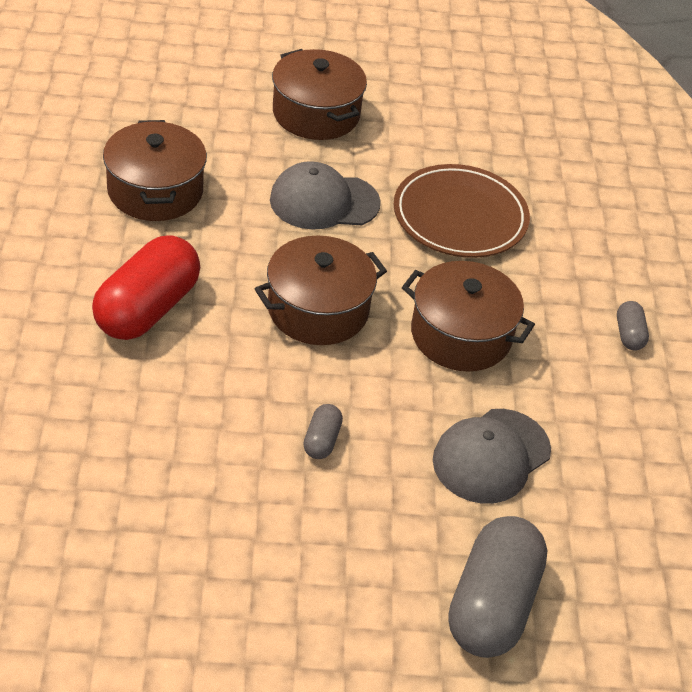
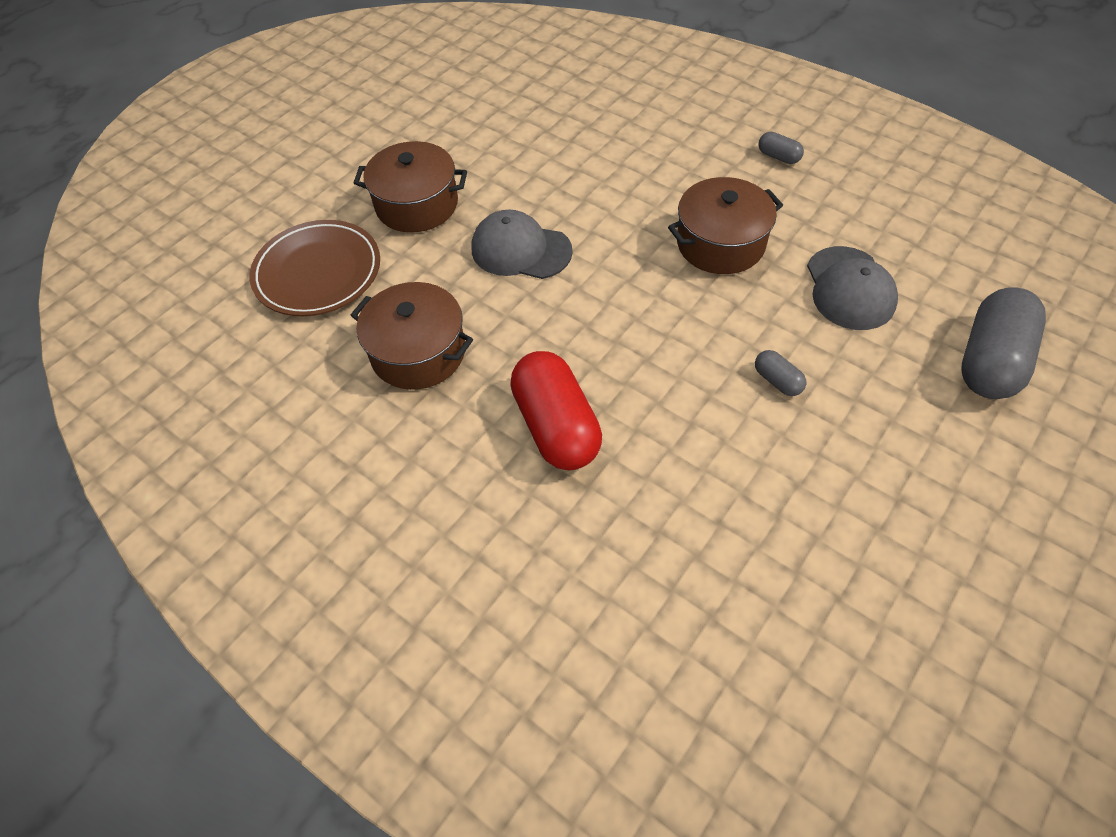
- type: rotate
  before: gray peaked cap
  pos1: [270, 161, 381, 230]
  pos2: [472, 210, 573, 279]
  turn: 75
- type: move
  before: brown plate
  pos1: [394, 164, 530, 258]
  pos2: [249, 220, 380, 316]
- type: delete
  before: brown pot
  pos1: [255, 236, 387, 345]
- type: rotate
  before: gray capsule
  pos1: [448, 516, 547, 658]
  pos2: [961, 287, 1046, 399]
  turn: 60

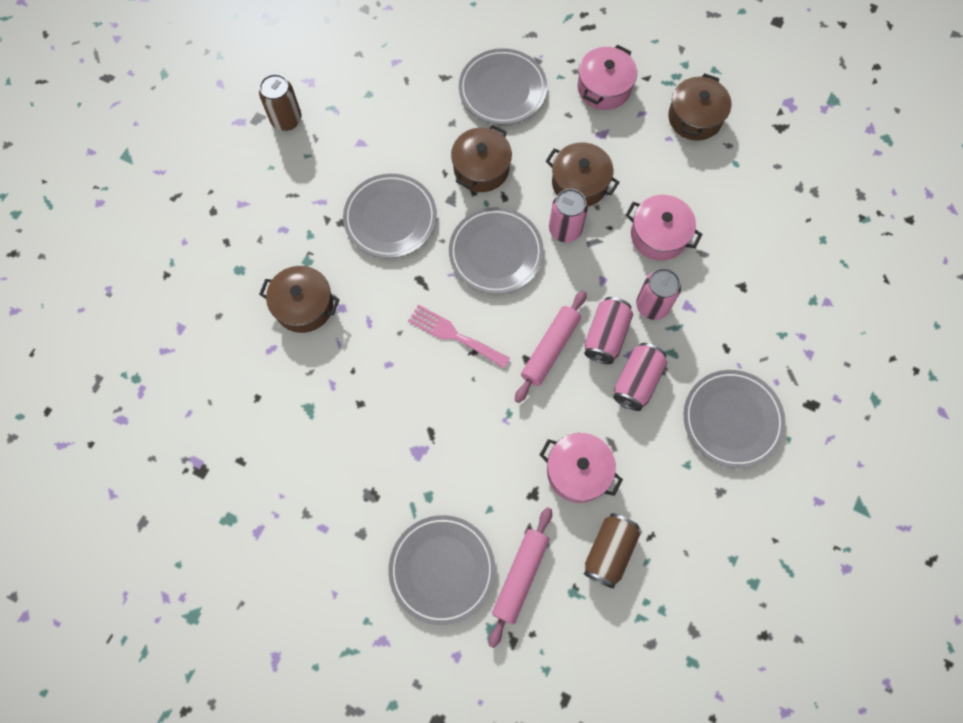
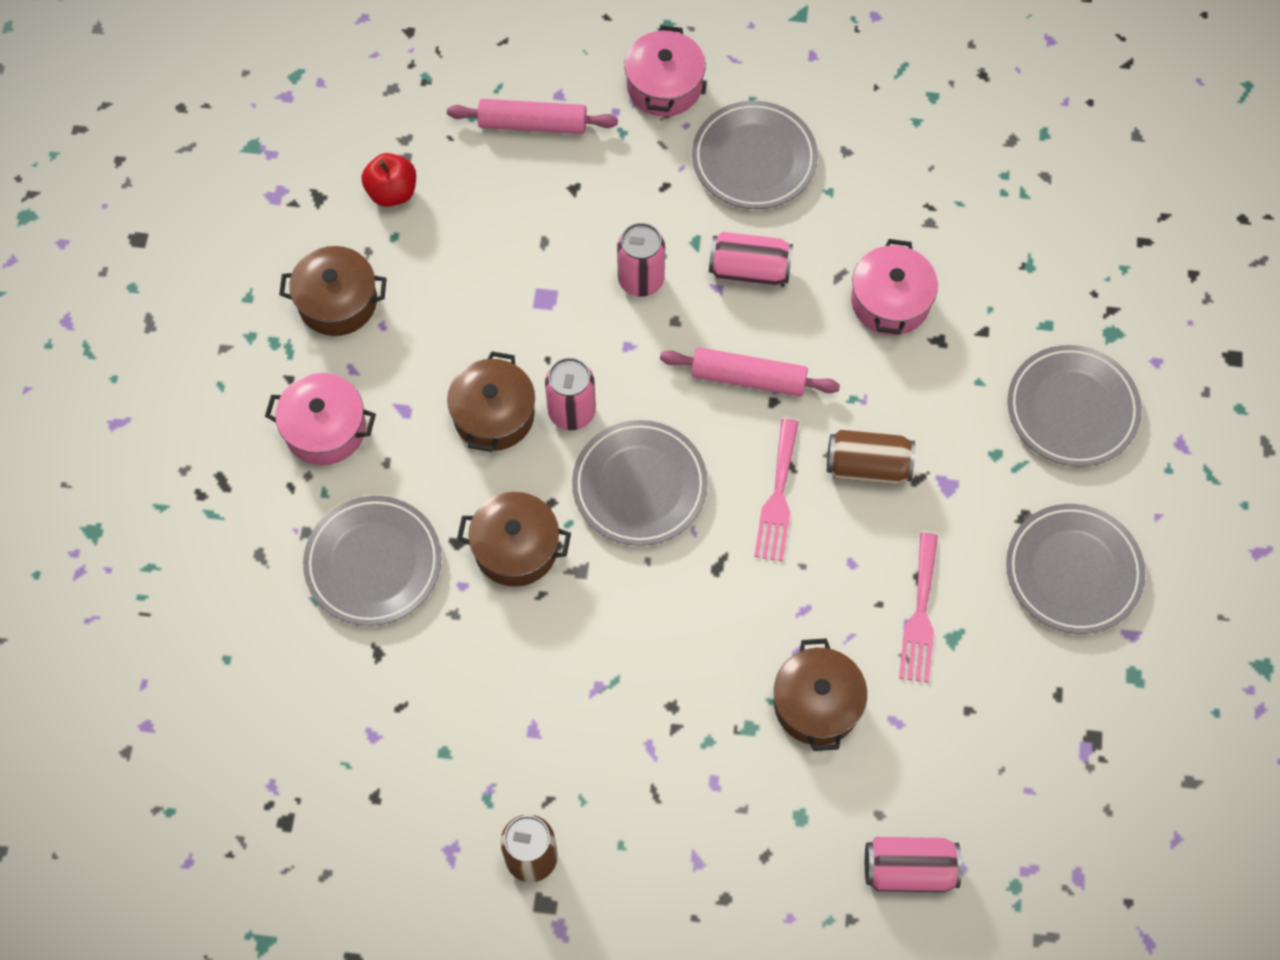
- type: move
  before: gray plate
  pos1: [343, 174, 437, 258]
  pos2: [1006, 504, 1145, 634]
- type: move
  before: rose-pink pot
  pos1: [625, 195, 703, 261]
  pos2: [624, 25, 706, 117]
- type: move
  before: rose-pink soda can
  pos1: [584, 297, 633, 364]
  pos2: [865, 837, 962, 892]
- type: move
  before: rose-pink pastry roller
  pos1: [489, 507, 552, 648]
  pos2: [447, 99, 618, 134]
- type: move
  before: brown soda can
  pos1: [584, 513, 640, 589]
  pos2: [827, 430, 915, 484]
- type: insert
  after: scarlet apple
  pos2: [362, 153, 416, 207]
- type: insert
  after: rose-pink dinner fork
  pos2: [899, 533, 938, 683]

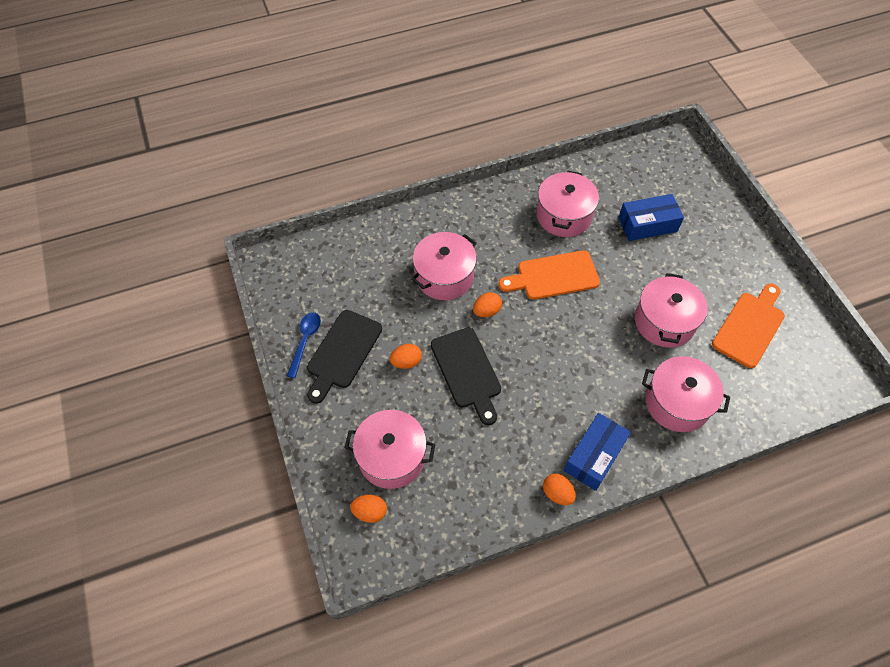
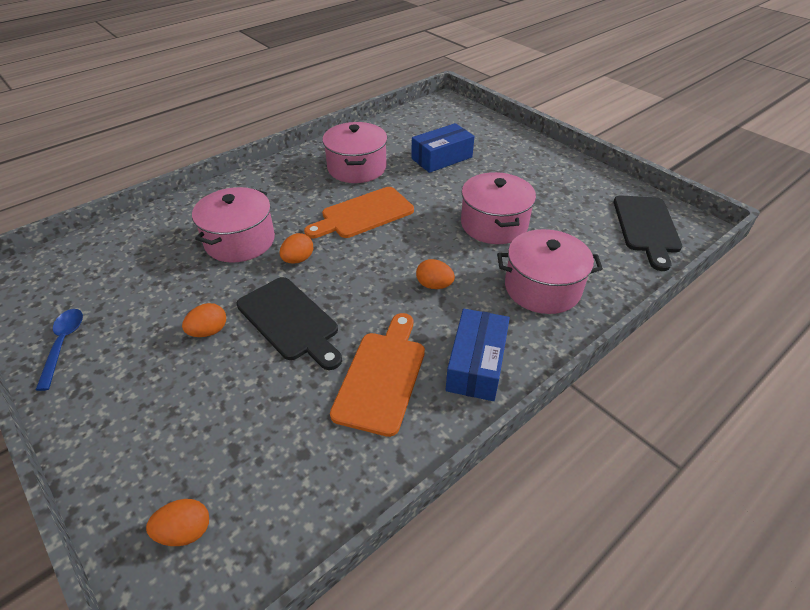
- type: move
  before: orange-coloured bread board
  pos1: [712, 283, 785, 368]
  pos2: [330, 313, 425, 437]
- type: move
  before: jet-black bread board
  pos1: [307, 310, 382, 404]
  pos2: [614, 196, 682, 271]
- type: delete
  before: rose-pink pot
  pos1: [345, 410, 435, 489]
- type: move
  before: orange-coloured toy egg
  pos1: [543, 473, 576, 505]
  pos2: [416, 259, 455, 289]

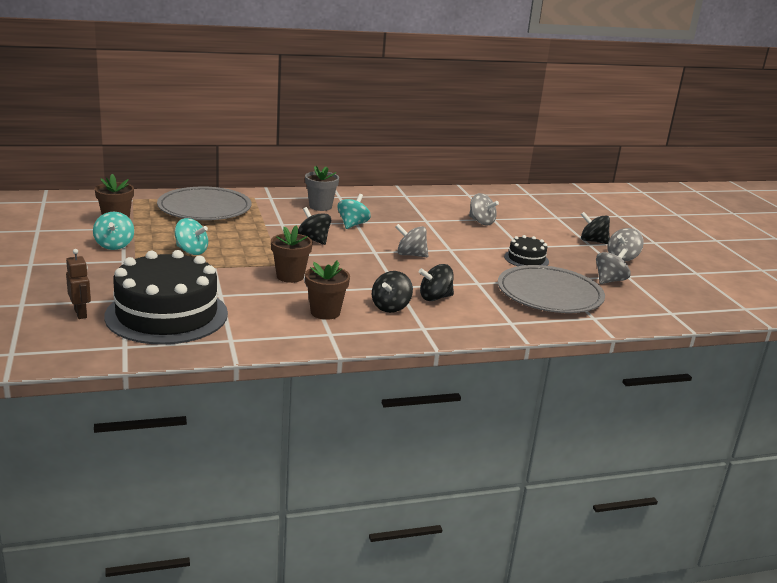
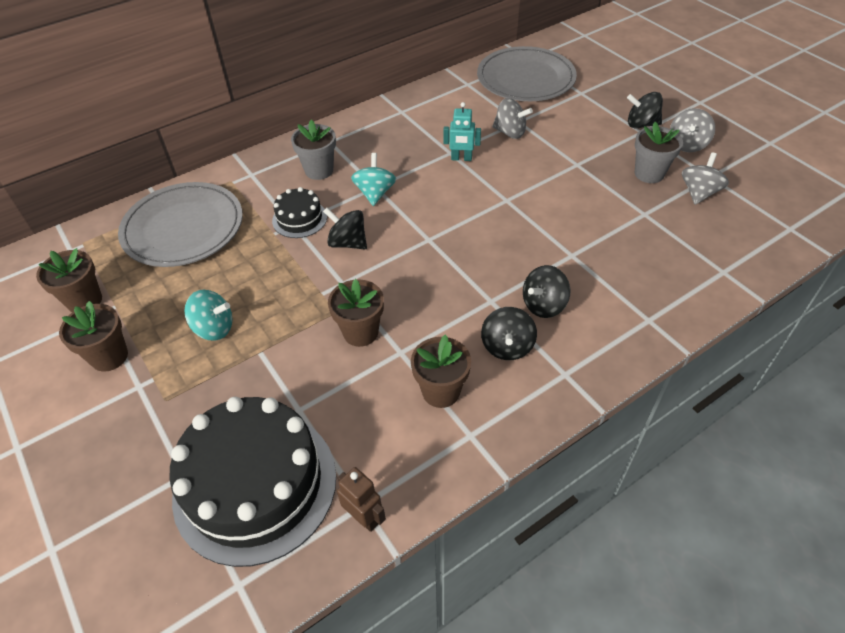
- type: replace
  before: teal spinning top
  after: brown flower pot
  pos1: [93, 212, 134, 250]
  pos2: [59, 301, 128, 372]
- type: delete
  before: gray spinning top
  pos1: [395, 224, 428, 257]
- type: move
  before: jet-black layer cake
  pos1: [504, 235, 549, 266]
  pos2: [272, 187, 327, 238]
- type: move
  before: brown robot
  pos1: [66, 249, 91, 319]
  pos2: [337, 467, 386, 532]
- type: move
  before: gray plate
  pos1: [498, 265, 605, 313]
  pos2: [477, 46, 577, 101]
- type: insert
  after: teal robot
  pos2: [443, 102, 481, 161]
- type: insert
  after: gray flower pot
  pos2: [635, 122, 683, 183]

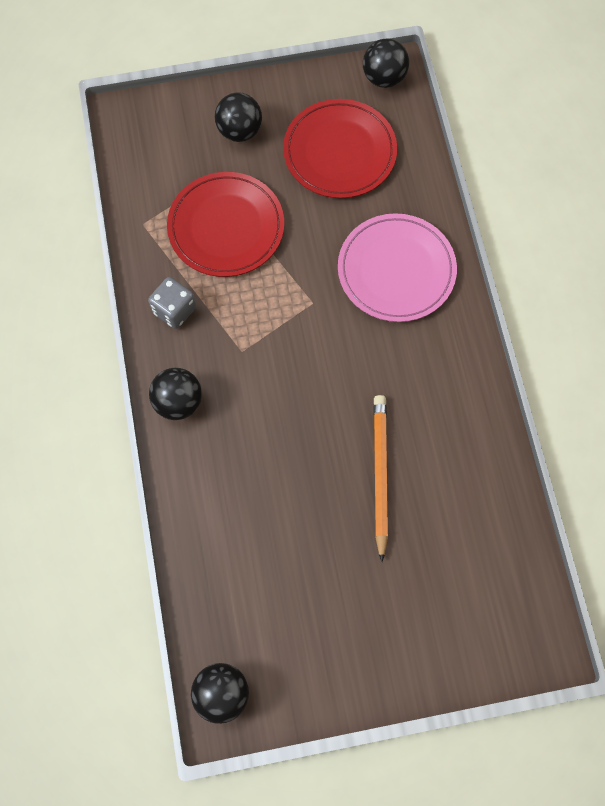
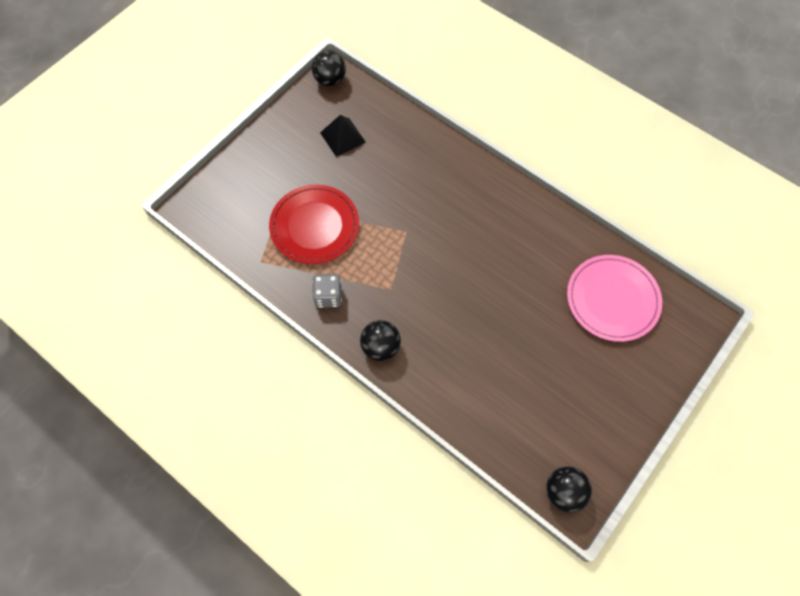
- type: delete
  before: jet-black play ball
  pos1: [215, 92, 262, 142]
- type: replace
  before: scarlet plate
  after: jet-black pyramid shape
  pos1: [283, 99, 397, 198]
  pos2: [320, 115, 366, 157]
- type: move
  before: rose-pink plate
  pos1: [338, 213, 457, 322]
  pos2: [567, 255, 662, 342]
- type: delete
  before: orange-coloured wooden pencil
  pos1: [374, 395, 388, 562]

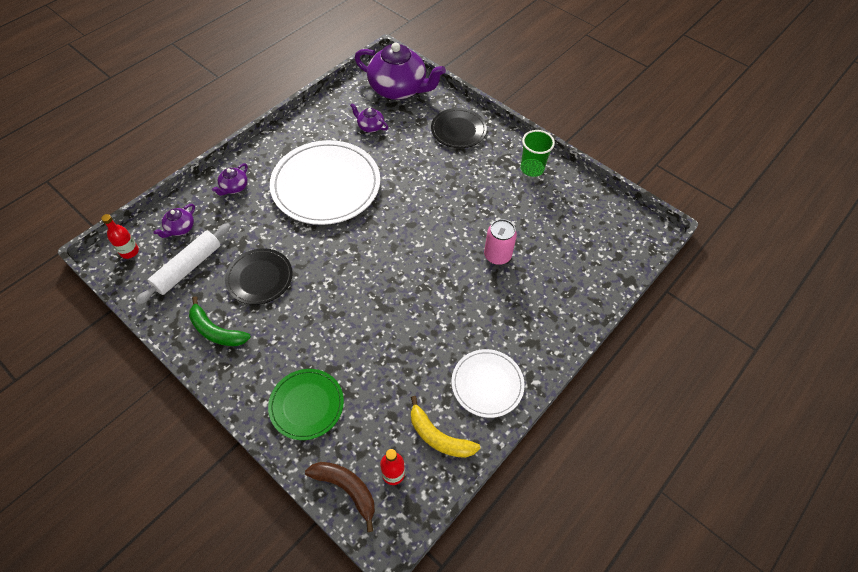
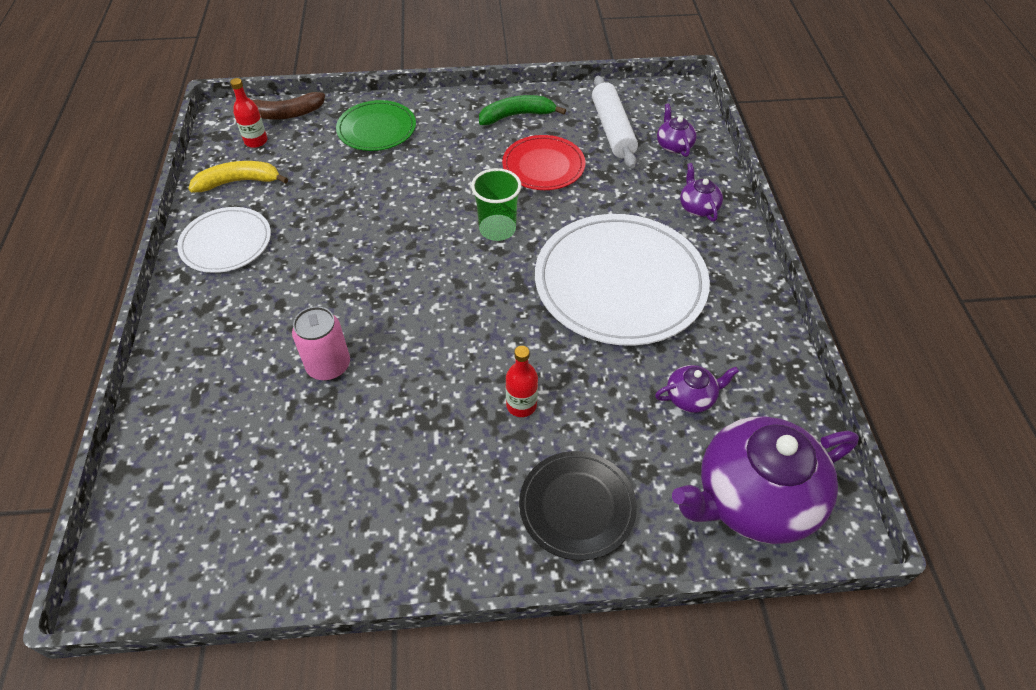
- type: move
  before: green tumbler
  pos1: [520, 130, 555, 177]
  pos2: [471, 168, 521, 241]
- type: move
  before: scarlet drink bottle
  pos1: [101, 214, 139, 259]
  pos2: [506, 346, 538, 417]
- type: recolor
  before: jet-black plate
  after: scarlet plate
  pos1: [225, 248, 293, 305]
  pos2: [502, 135, 585, 190]

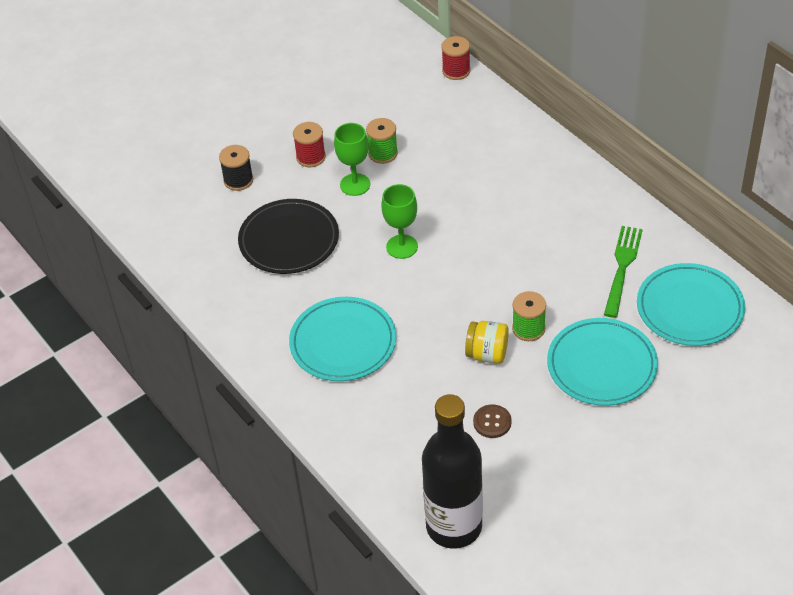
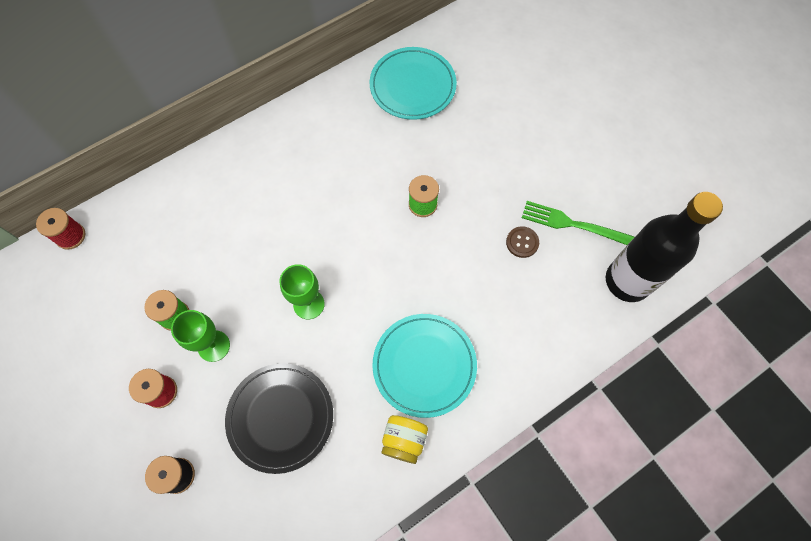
- type: move
  before: green dinner fork
  pos1: [604, 226, 643, 318]
  pos2: [522, 201, 634, 245]
- type: delete
  before: teal plate
  pos1: [547, 318, 658, 406]
- type: move
  before: yellow jar
  pos1: [465, 321, 509, 364]
  pos2: [381, 415, 428, 464]

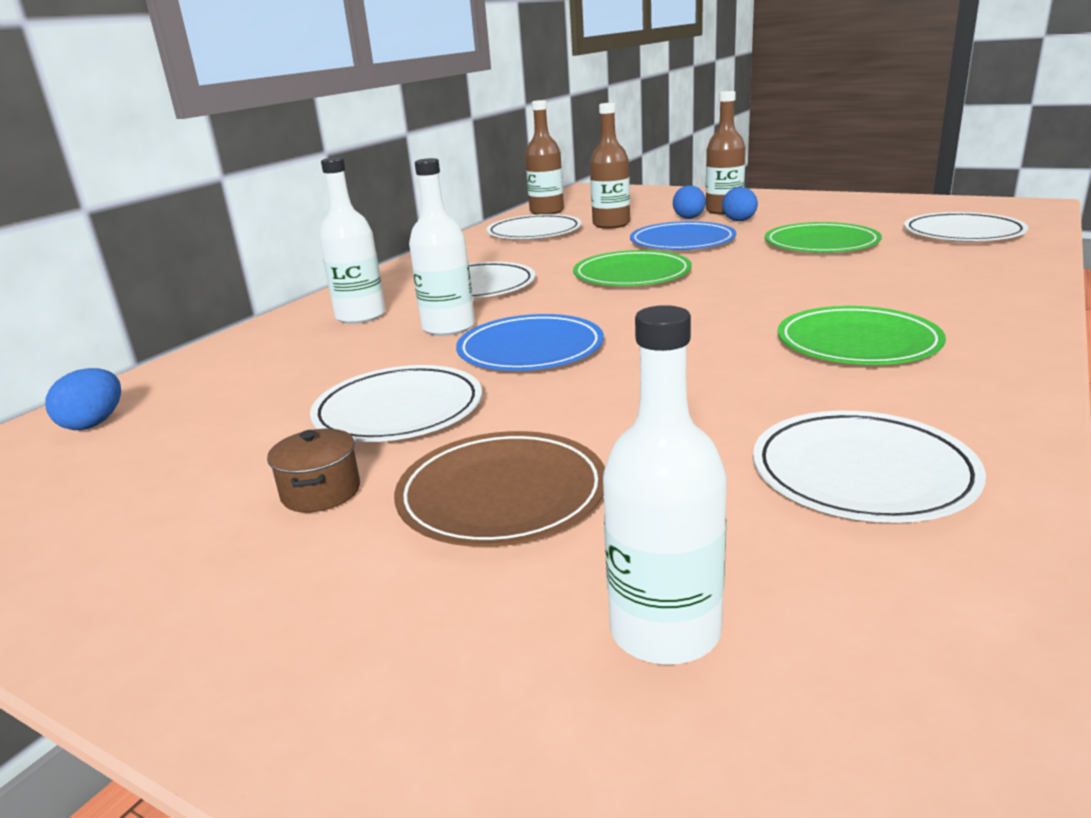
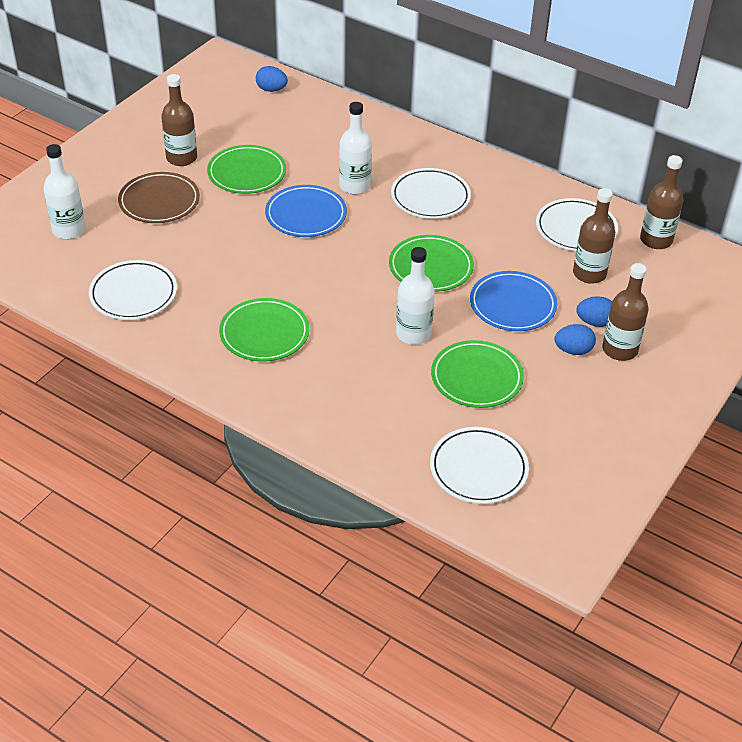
- type: move
  before: pure white drink bottle
  pos1: [319, 157, 386, 324]
  pos2: [396, 247, 435, 345]
- type: recolor
  before: pure white plate
  after: green plate
  pos1: [310, 365, 482, 442]
  pos2: [207, 145, 286, 194]
- type: replace
  before: brown pot
  after: brown drink bottle
  pos1: [267, 429, 360, 513]
  pos2: [161, 74, 197, 166]

